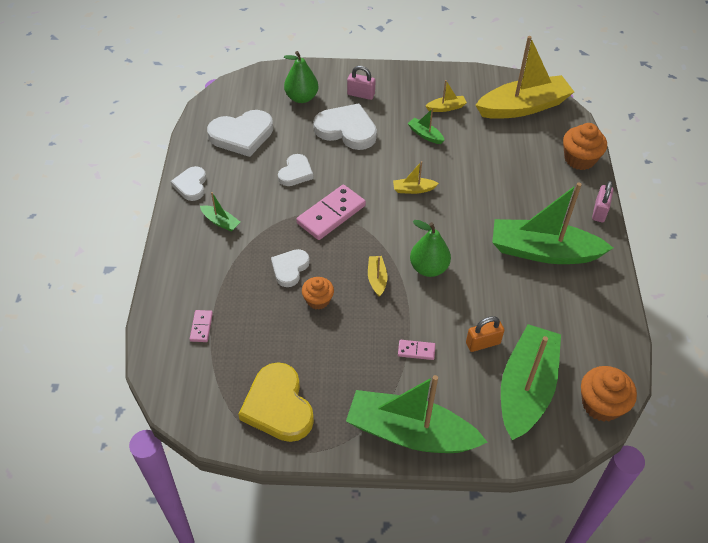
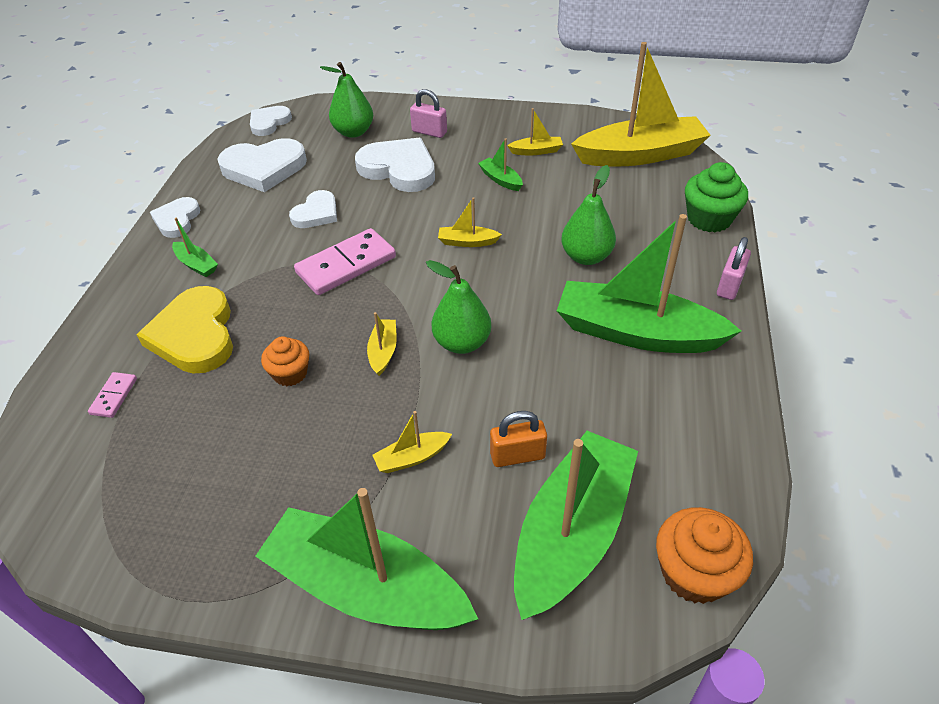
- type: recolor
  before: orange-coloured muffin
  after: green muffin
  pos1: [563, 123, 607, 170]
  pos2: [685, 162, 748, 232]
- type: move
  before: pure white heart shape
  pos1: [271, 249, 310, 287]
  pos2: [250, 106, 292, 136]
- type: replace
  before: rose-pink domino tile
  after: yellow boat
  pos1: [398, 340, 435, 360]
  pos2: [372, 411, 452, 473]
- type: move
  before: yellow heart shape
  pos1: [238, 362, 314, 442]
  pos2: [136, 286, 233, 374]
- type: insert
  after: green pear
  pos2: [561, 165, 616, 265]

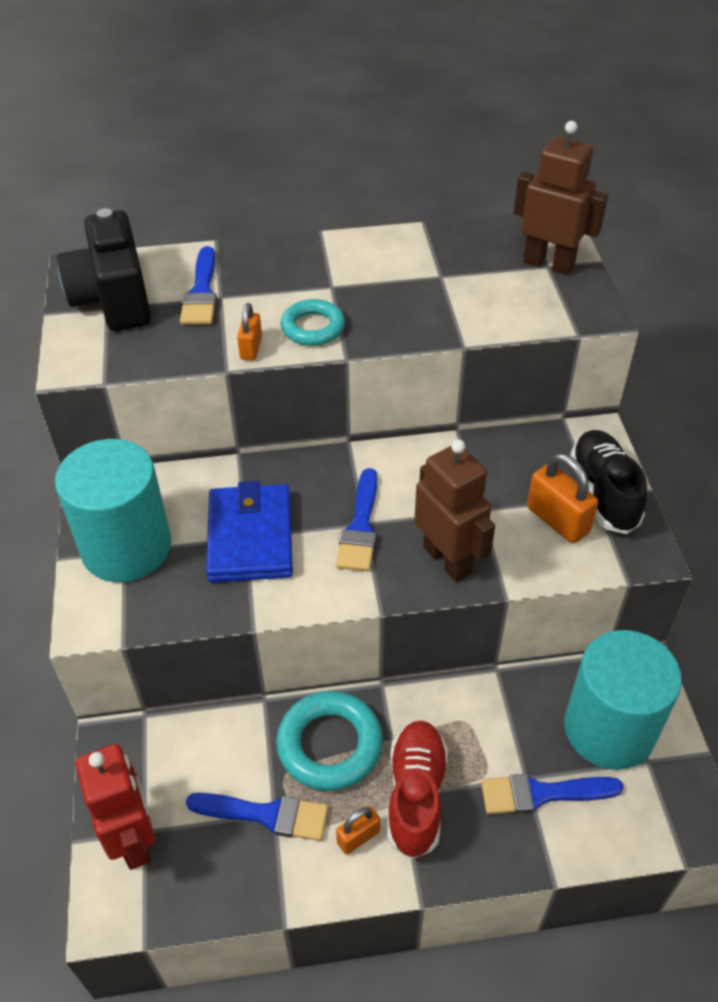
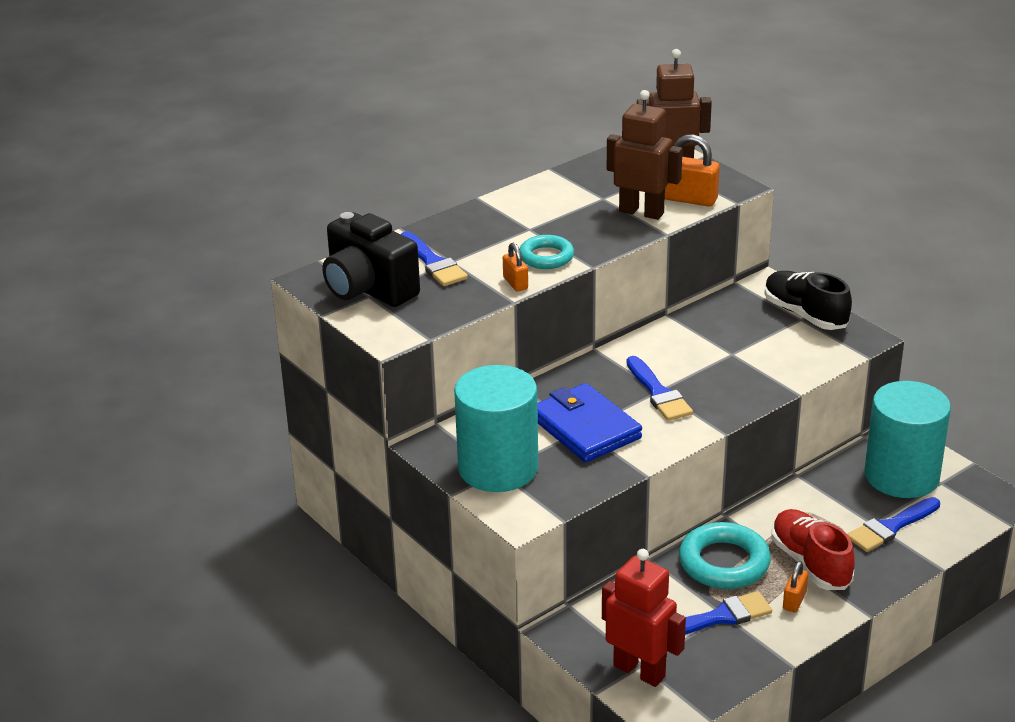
- type: move
  before: brown robot
  pos1: [414, 439, 495, 582]
  pos2: [607, 90, 683, 220]
- type: move
  before: orange-coloured lock
  pos1: [527, 453, 598, 543]
  pos2: [665, 134, 720, 206]

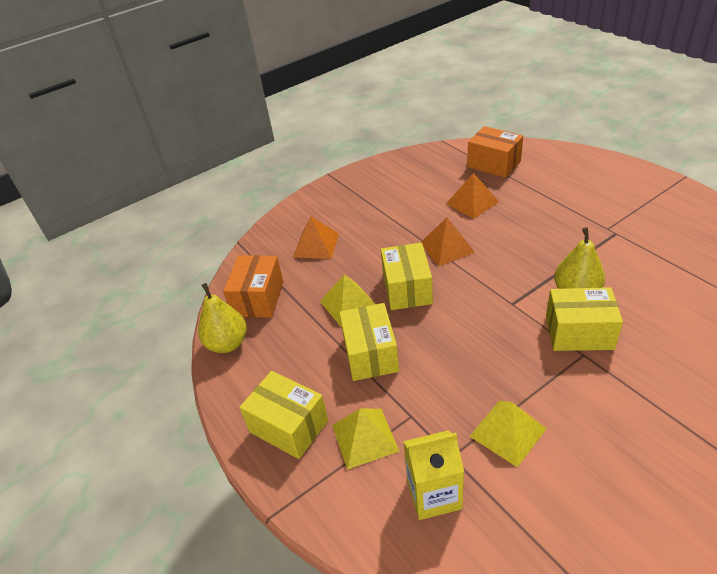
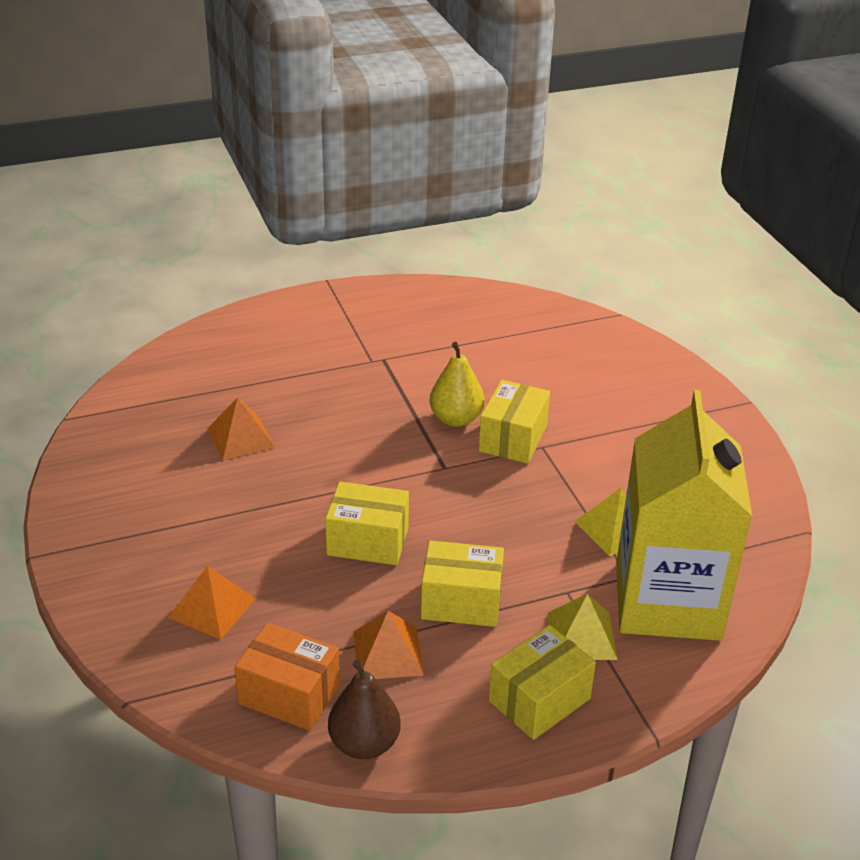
- type: delete
  before: orange-coloured parcel
  pos1: [467, 126, 523, 178]
- type: move
  before: orange-coloured pyramid shape
  pos1: [420, 218, 475, 266]
  pos2: [353, 611, 424, 679]
- type: delete
  before: yellow pyramid shape
  pos1: [320, 274, 376, 327]
- type: recolor
  before: yellow pear
  after: brown pear
  pos1: [198, 283, 247, 353]
  pos2: [328, 660, 401, 759]
- type: resize
  before: yellow milk carton
  pos1: [403, 430, 464, 520]
  pos2: [616, 390, 752, 641]
  scale: 2.14

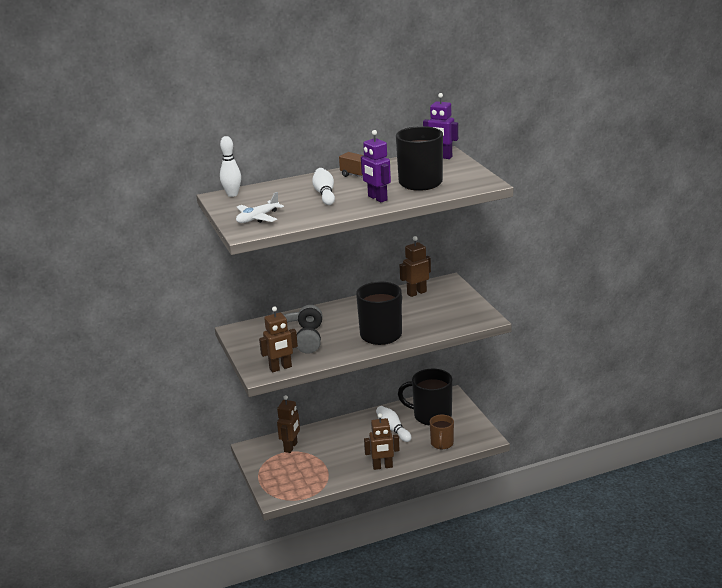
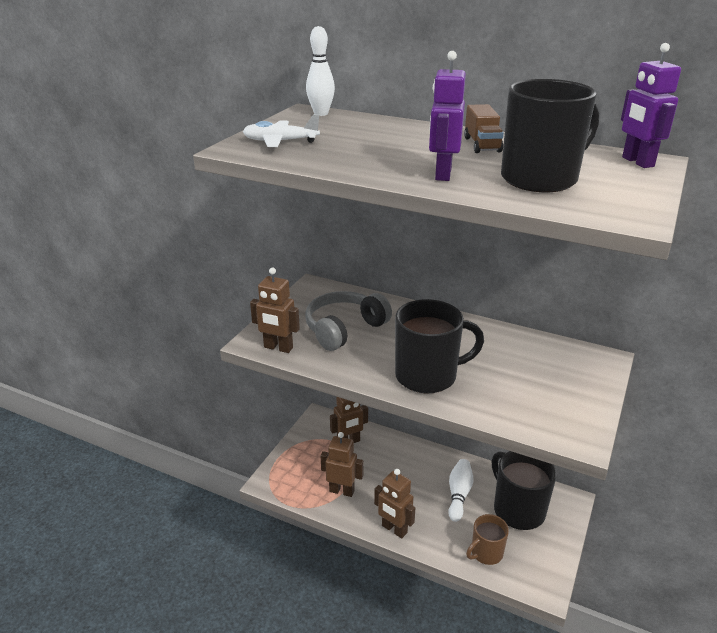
- type: delete
  before: pure white bowling pin
  pos1: [312, 168, 335, 205]
- type: move
  before: brown robot
  pos1: [400, 236, 431, 297]
  pos2: [321, 432, 364, 497]

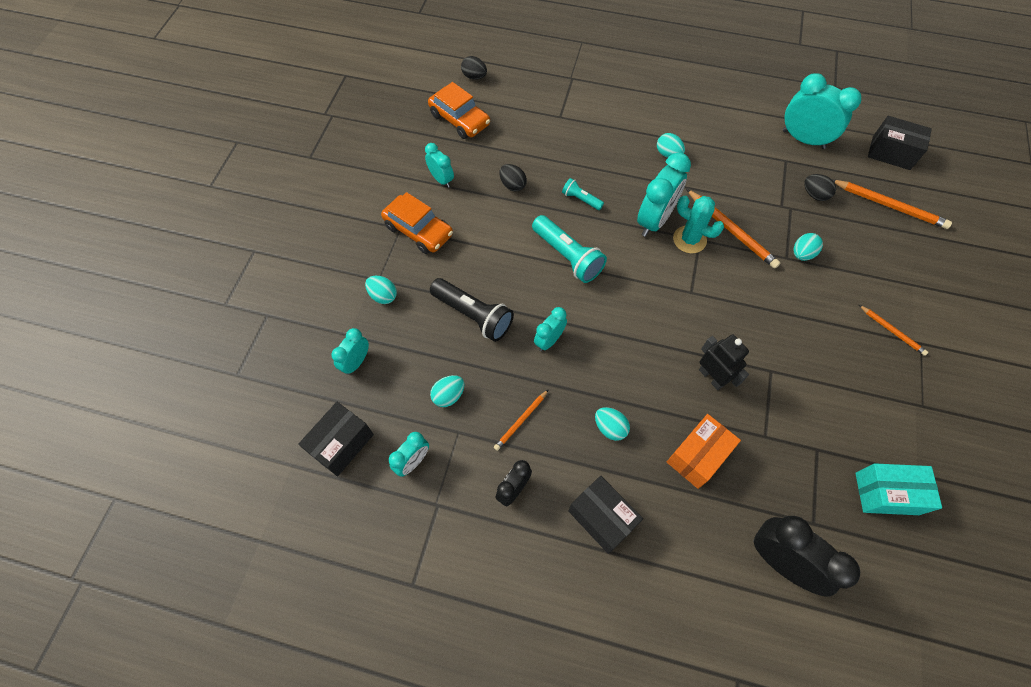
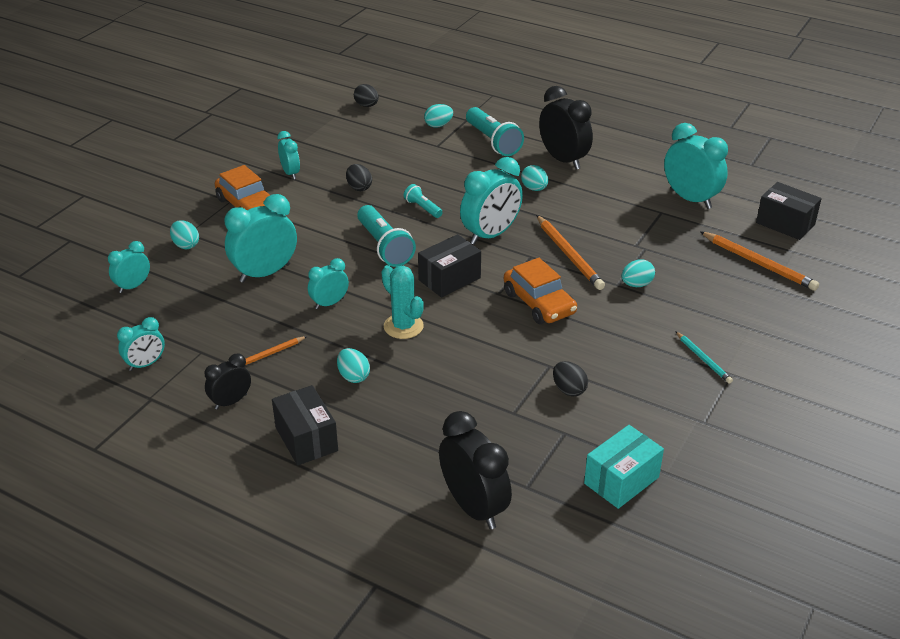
- type: move
  before: orange-coloured car
  pos1: [428, 82, 490, 139]
  pos2: [504, 258, 577, 324]
- type: move
  before: jet-black toy egg
  pos1: [804, 174, 836, 201]
  pos2: [553, 361, 588, 397]
- type: move
  before: teal saguaro cactus
  pos1: [673, 196, 724, 253]
  pos2: [382, 265, 424, 339]
- type: replace
  before: jet-black pocket torch
  after: teal bedside clock
  pos1: [430, 278, 514, 342]
  pos2: [225, 194, 297, 283]
- type: recolor
  before: orange-coloured wooden pencil
  after: teal wooden pencil
  pos1: [859, 305, 928, 356]
  pos2: [675, 331, 733, 384]
- type: delete
  before: jet-black robot
  pos1: [699, 334, 749, 390]
- type: move
  before: teal toy egg
  pos1: [430, 375, 464, 407]
  pos2: [424, 104, 453, 128]
- type: move
  before: jet-black parcel
  pos1: [298, 402, 374, 476]
  pos2: [418, 234, 481, 298]
- type: delete
  before: orange-coloured parcel
  pos1: [667, 414, 741, 489]
- type: rotate
  before: teal parcel
  pos1: [855, 463, 942, 515]
  pos2: [584, 425, 664, 509]
  turn: -60
- type: insert
  after: jet-black bedside clock
  pos2: [539, 86, 593, 170]
- type: insert
  after: teal pocket torch
  pos2: [466, 107, 524, 156]

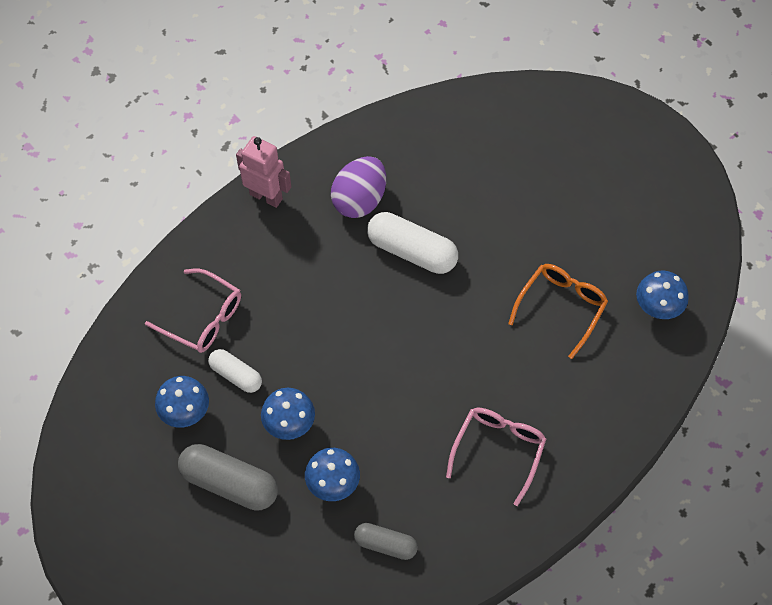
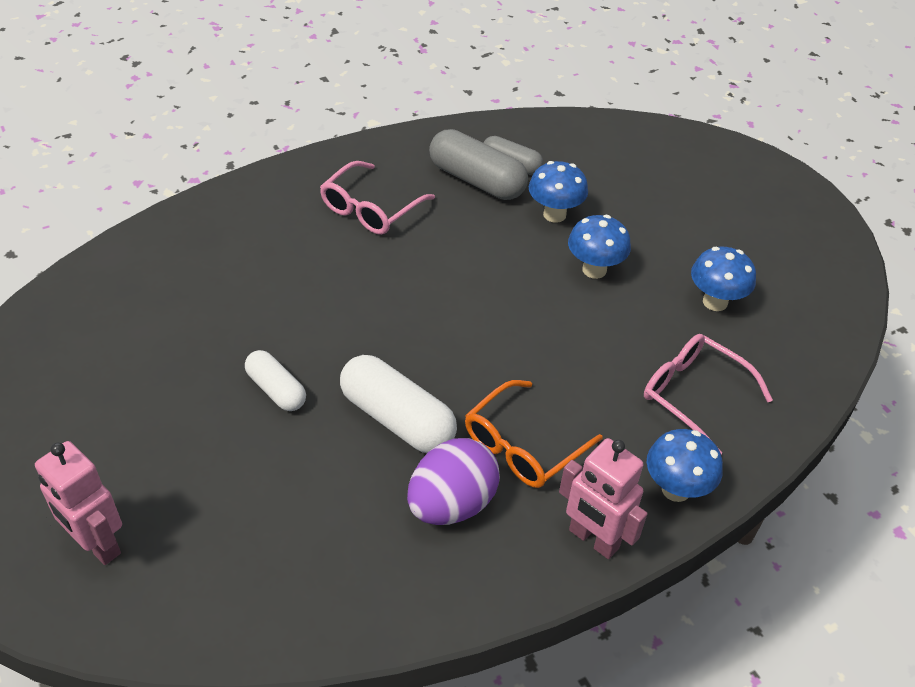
- type: move
  before: orange-coloured eyeglasses
  pos1: [508, 264, 608, 359]
  pos2: [465, 380, 603, 488]
- type: move
  before: blue mushroom
  pos1: [636, 271, 689, 319]
  pos2: [647, 429, 723, 502]
- type: move
  before: pure white capsule
  pos1: [208, 349, 262, 393]
  pos2: [245, 350, 306, 411]
- type: move
  before: gray capsule
  pos1: [178, 444, 278, 511]
  pos2: [429, 129, 528, 200]
- type: insert
  after: rose-pink robot
  pos2: [35, 441, 122, 565]

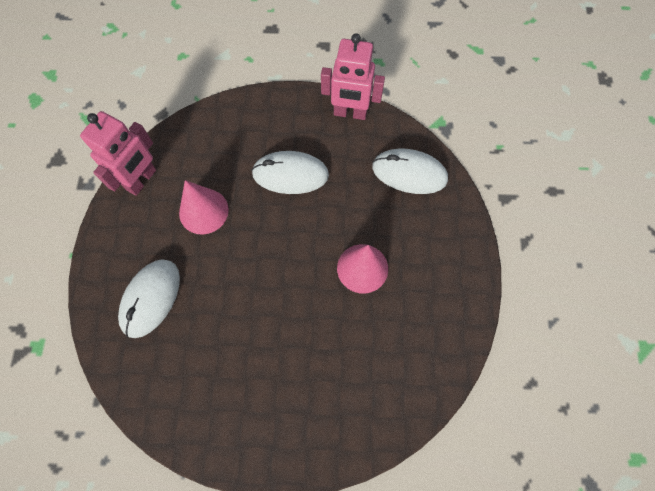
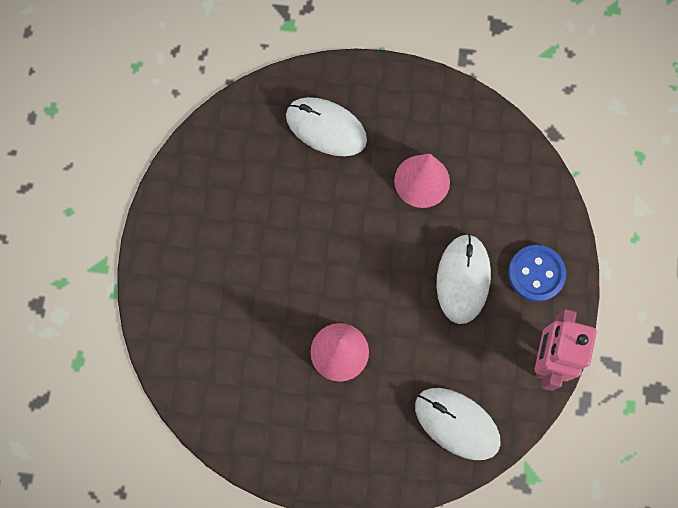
- type: delete
  before: rose-pink robot
  pos1: [80, 111, 156, 196]
- type: rotate
  before: pure white mouse
  pos1: [372, 149, 448, 194]
  pos2: [415, 388, 501, 460]
  turn: -75
- type: insert
  after: blue button
  pos2: [508, 245, 566, 302]

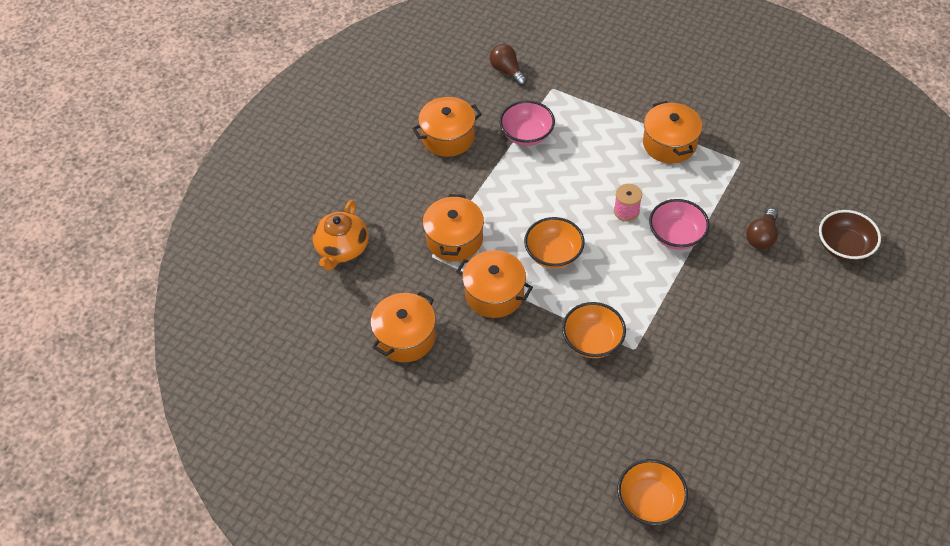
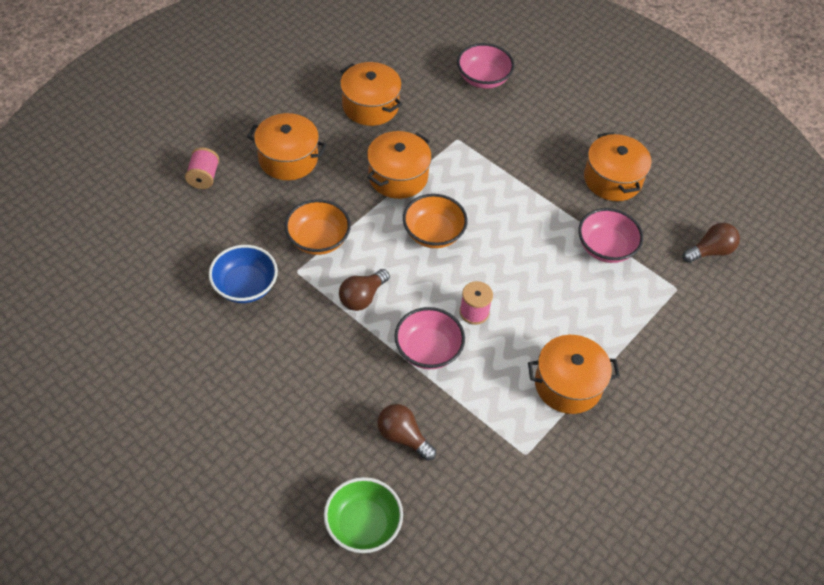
- type: move
  before: orange-coloured pot
  pos1: [423, 194, 484, 262]
  pos2: [247, 113, 327, 180]
- type: replace
  before: orange-coloured teapot
  after: rose-pink deep dish
  pos1: [313, 200, 368, 271]
  pos2: [457, 43, 514, 89]
- type: recolor
  before: brown deep dish
  after: green deep dish
  pos1: [819, 210, 881, 261]
  pos2: [324, 477, 403, 553]
- type: delete
  before: orange-coloured deep dish
  pos1: [617, 459, 688, 526]
- type: insert
  after: rose-pink reel of thread
  pos2: [185, 147, 219, 189]
- type: insert
  after: blue deep dish
  pos2: [209, 245, 278, 303]
- type: insert
  after: brown bulb
  pos2: [339, 269, 390, 311]

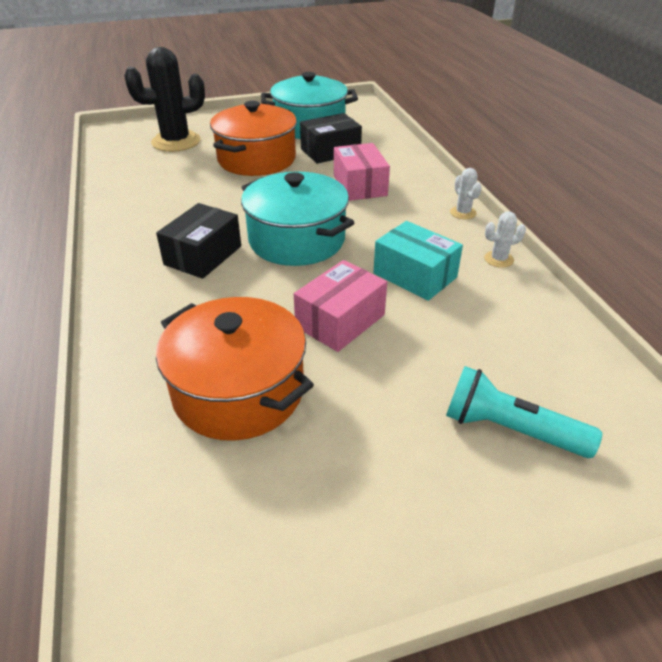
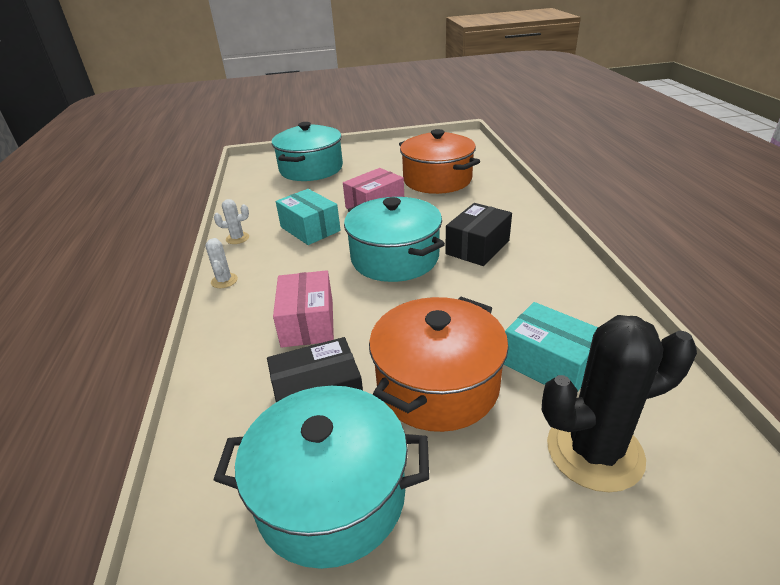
- type: replace
  before: teal pocket torch
  after: teal pot
  pos1: [446, 366, 602, 458]
  pos2: [272, 122, 343, 181]
- type: insert
  after: teal parcel
  pos2: [504, 302, 598, 391]

